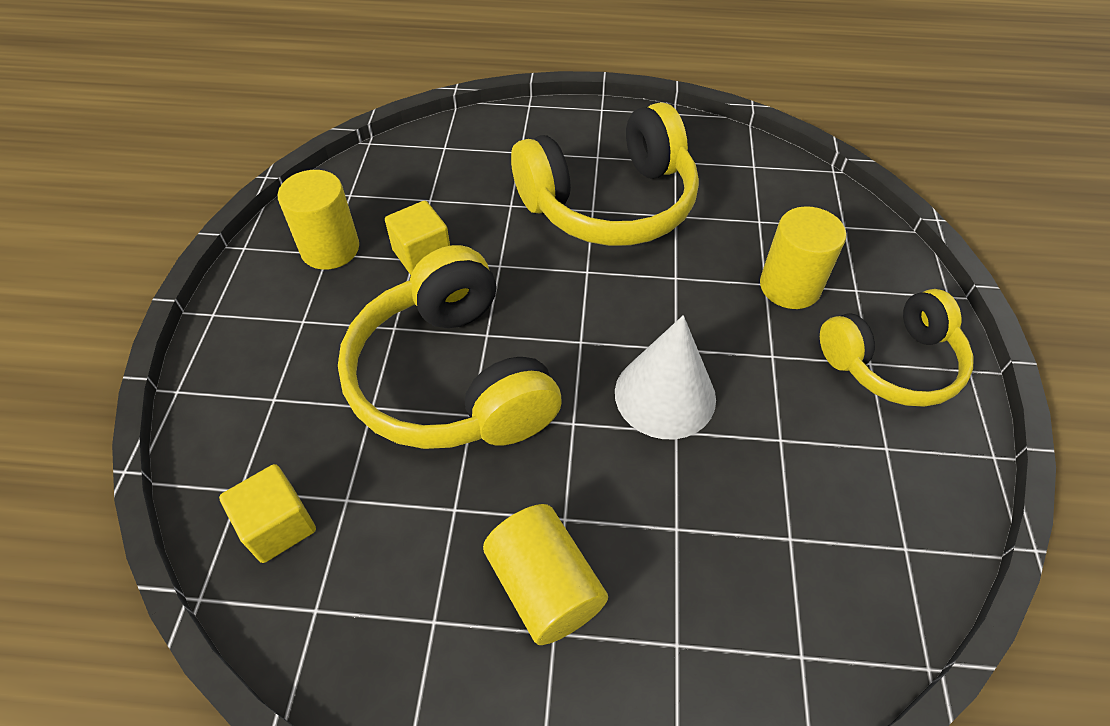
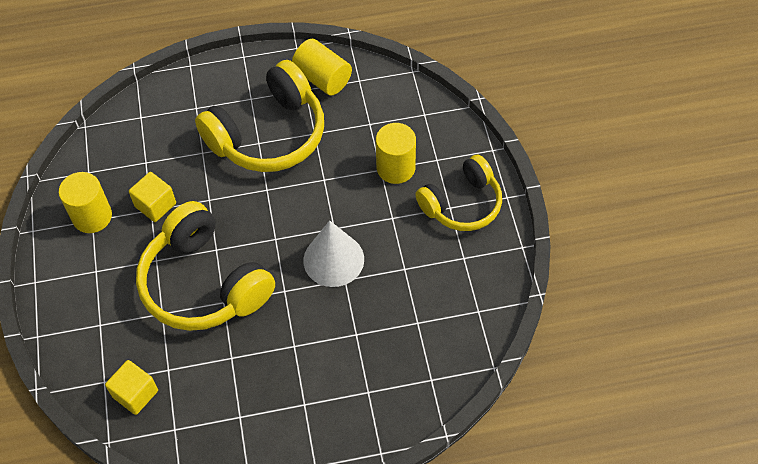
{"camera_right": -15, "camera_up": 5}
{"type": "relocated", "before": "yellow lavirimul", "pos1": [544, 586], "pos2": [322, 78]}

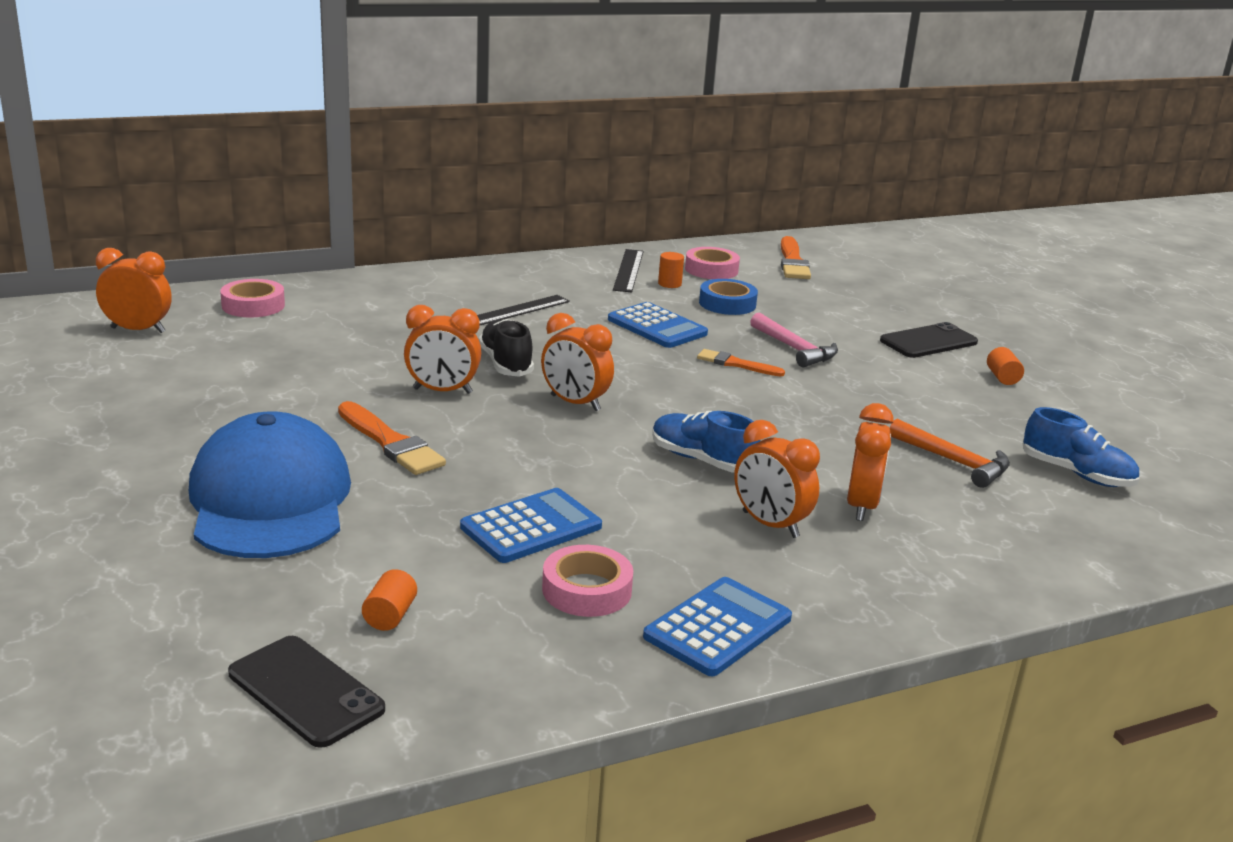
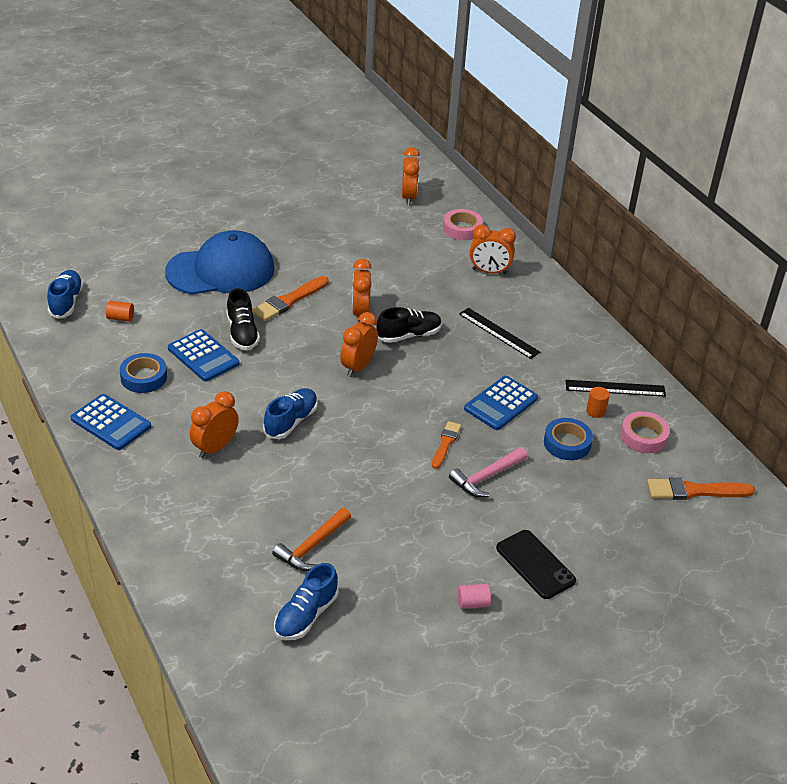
{"camera_right": 85, "camera_up": 15}
{"type": "exchanged", "before": "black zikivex", "after": "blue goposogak", "pos1": [306, 691], "pos2": [66, 302]}
{"type": "colour", "before": "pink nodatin", "after": "blue nodatin", "pos1": [587, 590], "pos2": [144, 377]}
{"type": "appeared", "after": "black goposogak", "pos2": [242, 333]}
{"type": "colour", "before": "orange lavirimul", "after": "pink lavirimul", "pos1": [1002, 378], "pos2": [473, 603]}
{"type": "relocated", "before": "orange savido", "pos1": [861, 506], "pos2": [489, 271]}

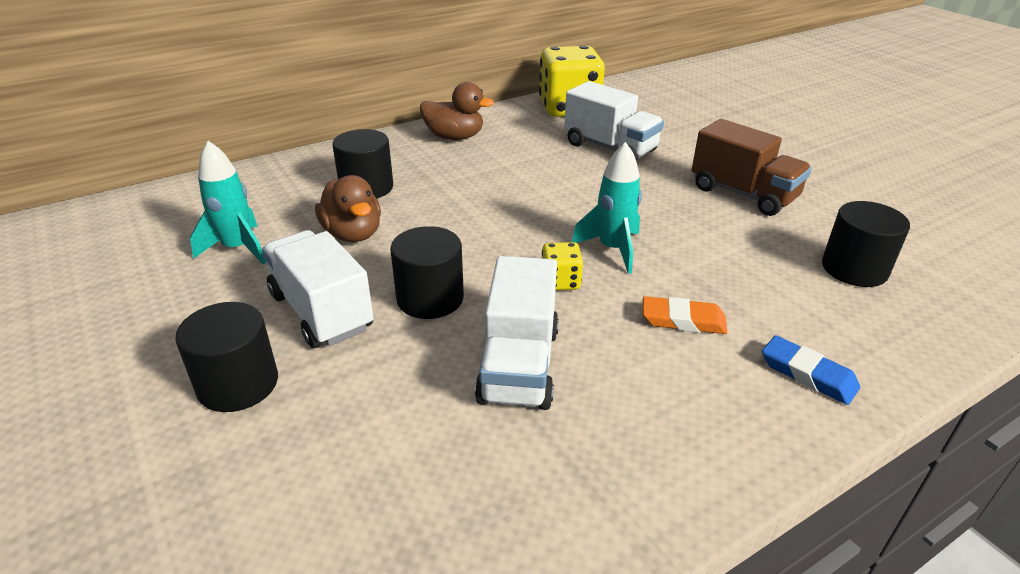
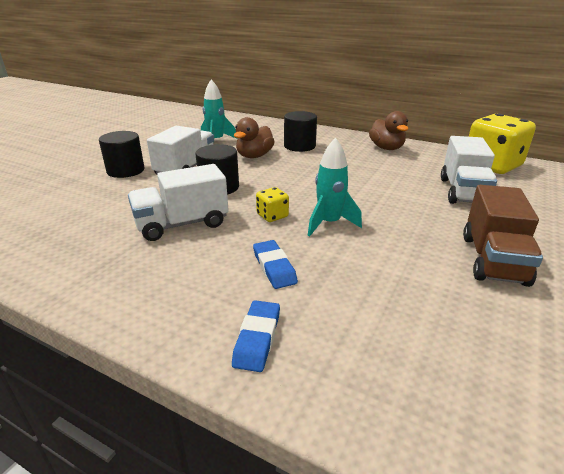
{"camera_right": 60, "camera_up": -5}
{"type": "colour", "before": "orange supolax", "after": "blue supolax", "pos1": [683, 320], "pos2": [274, 267]}
{"type": "missing", "before": "black lavirimul", "pos1": [854, 269]}

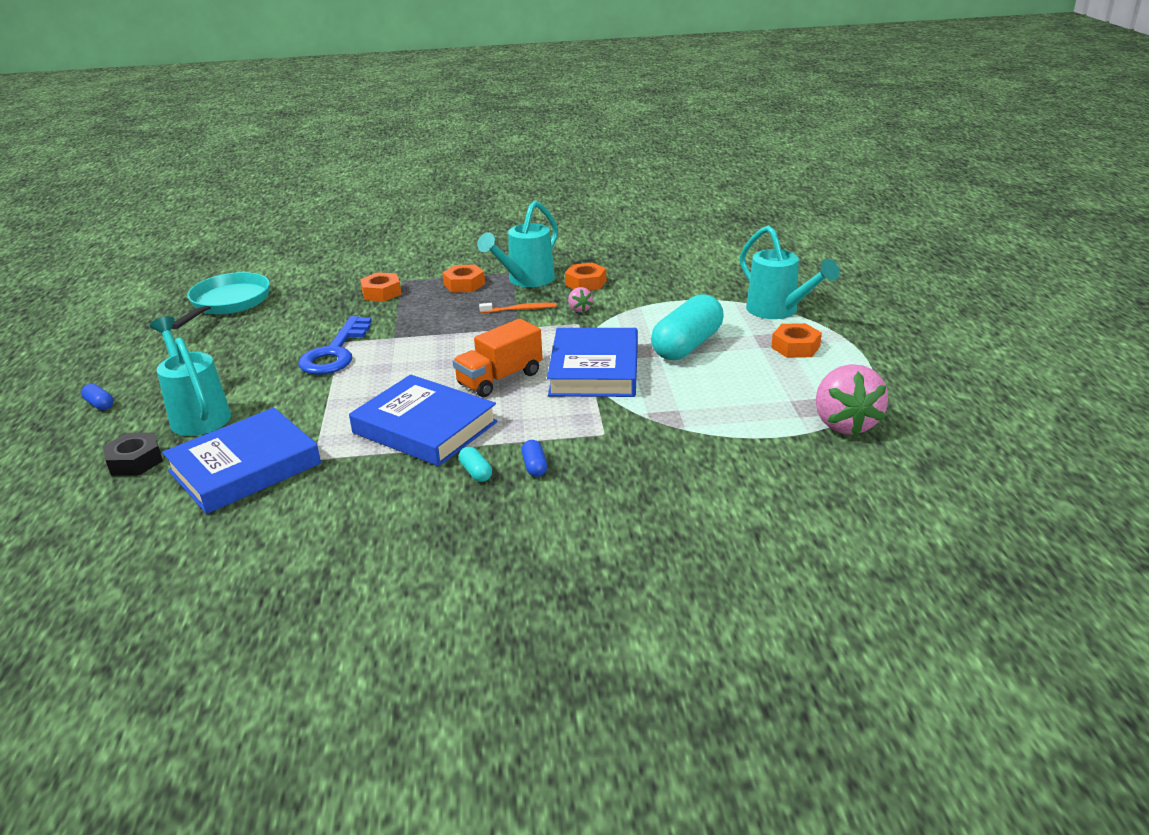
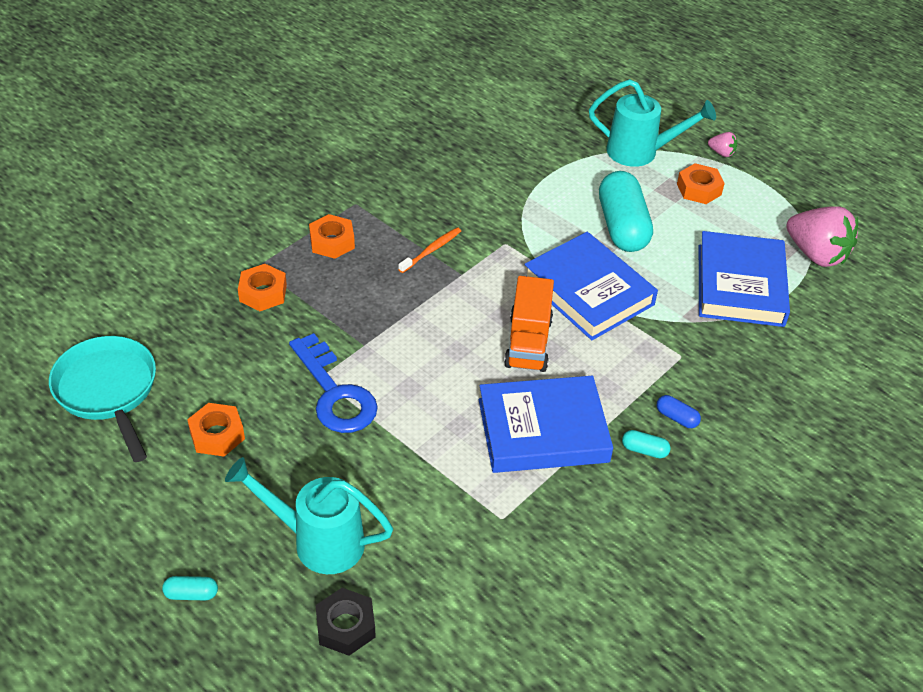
{"camera_right": -45, "camera_up": 15}
{"type": "colour", "before": "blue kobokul", "after": "turquoise kobokul", "pos1": [100, 404], "pos2": [191, 594]}
{"type": "relocated", "before": "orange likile", "pos1": [585, 283], "pos2": [217, 435]}
{"type": "relocated", "before": "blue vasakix", "pos1": [245, 467], "pos2": [740, 285]}
{"type": "relocated", "before": "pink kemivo", "pos1": [579, 309], "pos2": [721, 153]}
{"type": "missing", "before": "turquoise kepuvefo", "pos1": [526, 280]}

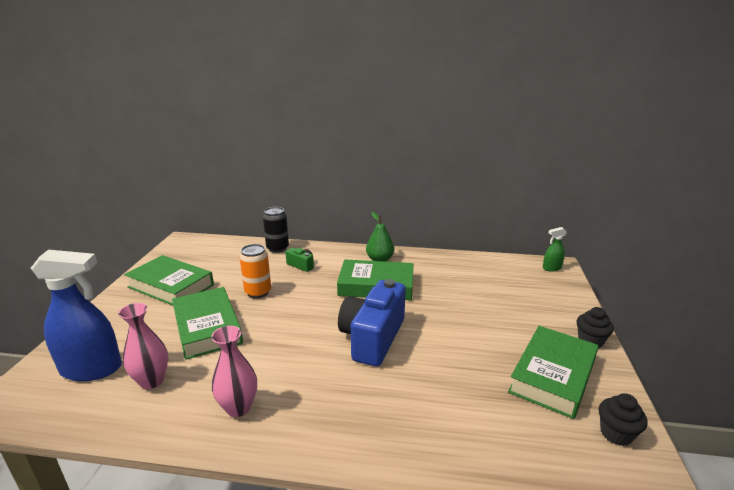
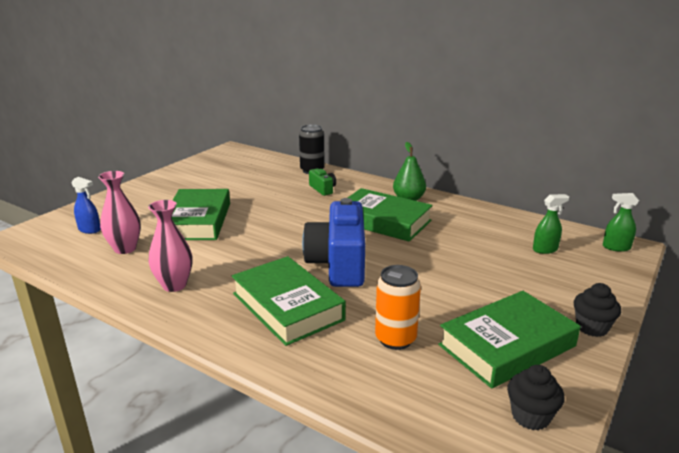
{"camera_right": 25, "camera_up": 0}
{"type": "size", "before": "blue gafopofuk", "pos1": [92, 369], "pos2": [89, 230], "scale": 0.47}
{"type": "relocated", "before": "green vasakix", "pos1": [171, 286], "pos2": [287, 306]}
{"type": "spun", "before": "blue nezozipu", "pos1": [372, 338], "pos2": [338, 264], "turn": -45}
{"type": "relocated", "before": "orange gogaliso", "pos1": [258, 292], "pos2": [395, 339]}
{"type": "appeared", "after": "green gafopofuk", "pos2": [545, 249]}

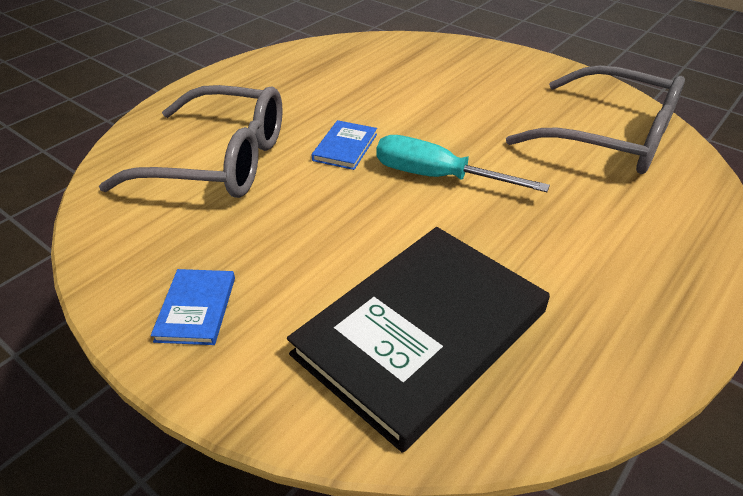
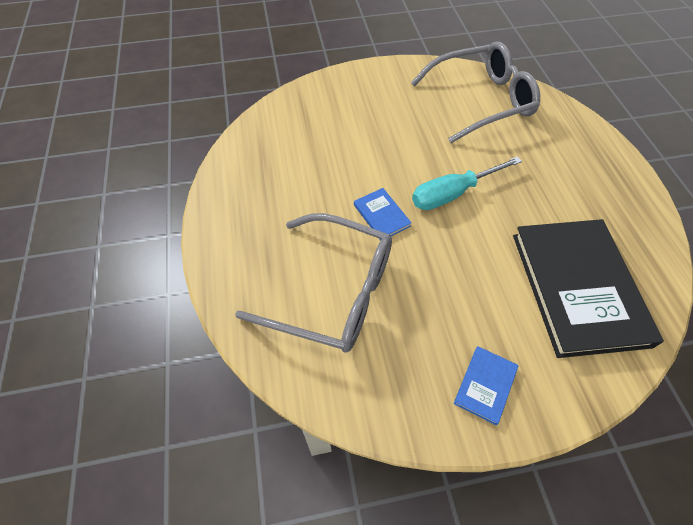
{"camera_right": -50, "camera_up": 15}
{"type": "spun", "before": "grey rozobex", "pos1": [218, 161], "pos2": [332, 291], "turn": 60}
{"type": "spun", "before": "blue vasakix", "pos1": [196, 309], "pos2": [485, 385], "turn": 75}

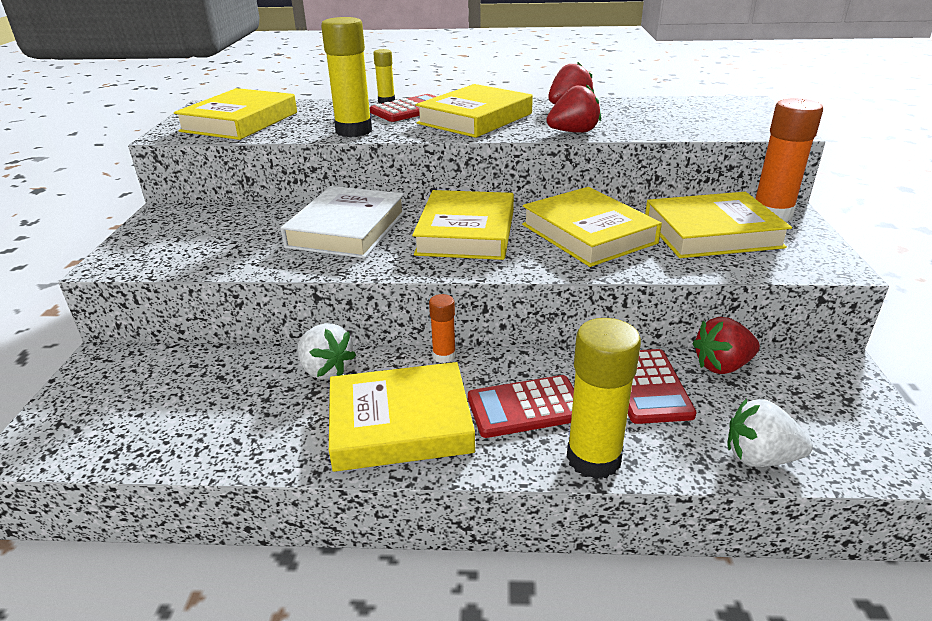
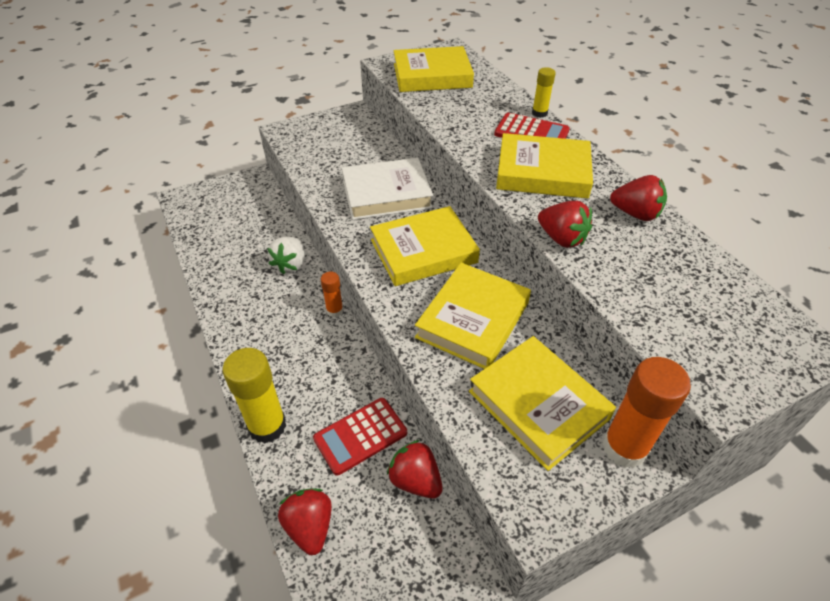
{"camera_right": 60, "camera_up": 15}
{"type": "colour", "before": "white kemivo", "after": "red kemivo", "pos1": [759, 457], "pos2": [310, 527]}
{"type": "missing", "before": "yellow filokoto", "pos1": [354, 131]}
{"type": "missing", "before": "yellow vasakix", "pos1": [400, 424]}
{"type": "missing", "before": "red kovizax", "pos1": [525, 407]}

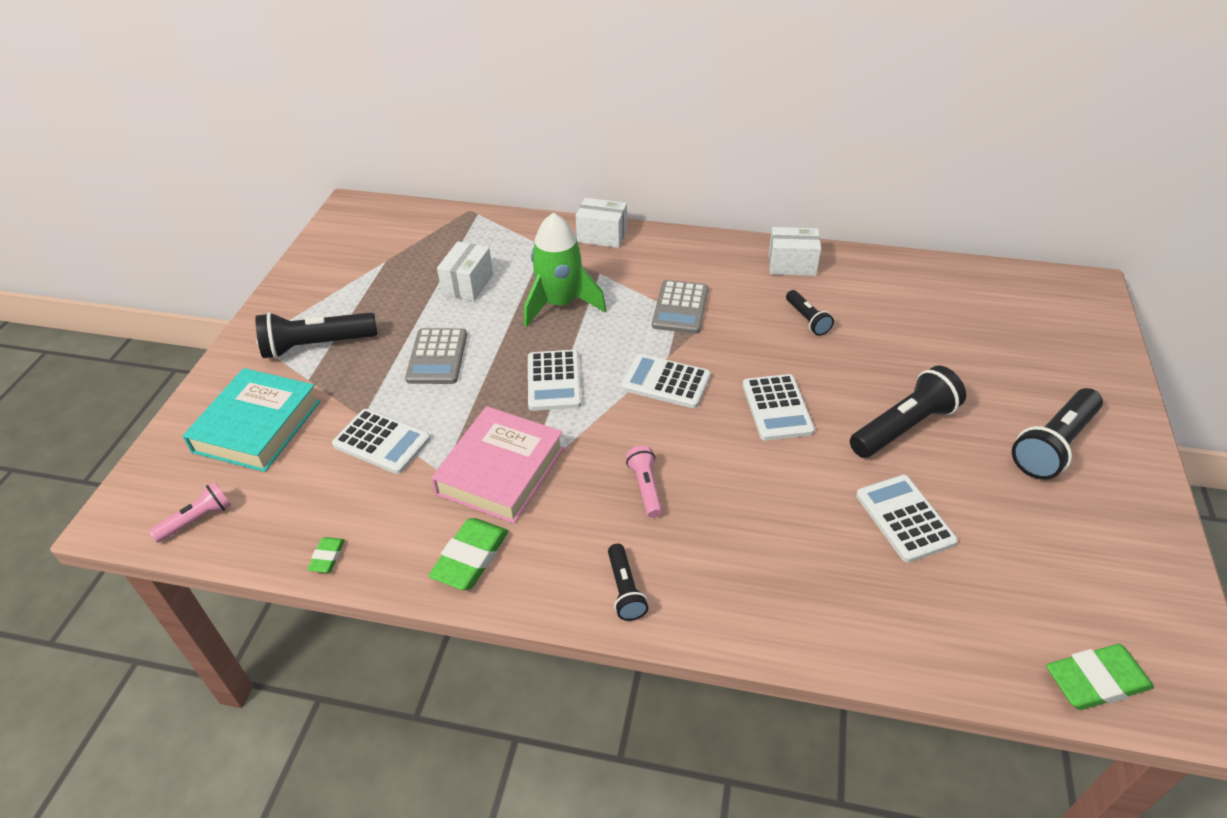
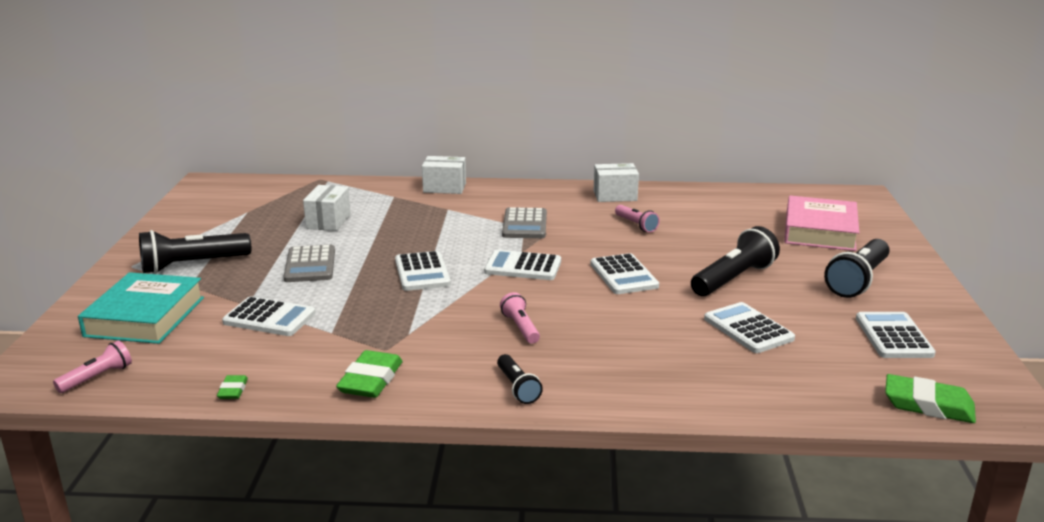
{"camera_right": -10, "camera_up": -20}
{"type": "colour", "before": "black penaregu", "after": "pink penaregu", "pos1": [807, 320], "pos2": [636, 225]}
{"type": "relocated", "before": "pink vasakix", "pos1": [501, 471], "pos2": [820, 231]}
{"type": "appeared", "after": "white kovizax", "pos2": [893, 336]}
{"type": "spun", "before": "green supolax", "pos1": [1096, 681], "pos2": [928, 405], "turn": 45}
{"type": "missing", "before": "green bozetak", "pos1": [560, 304]}

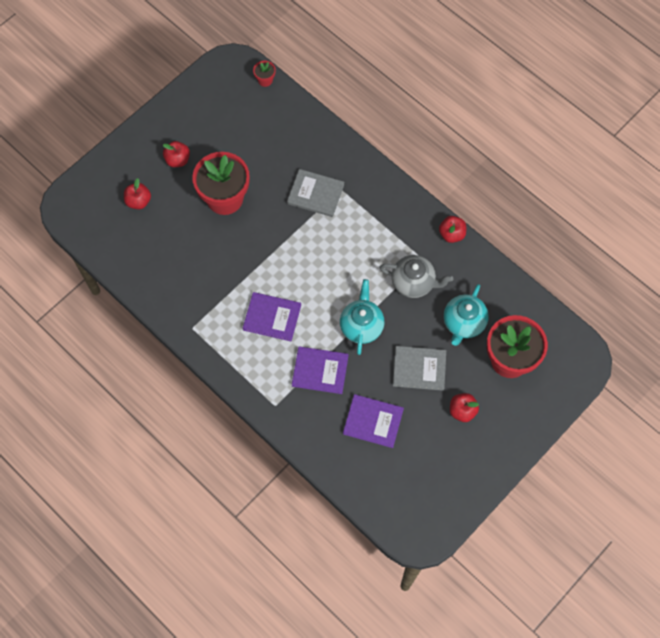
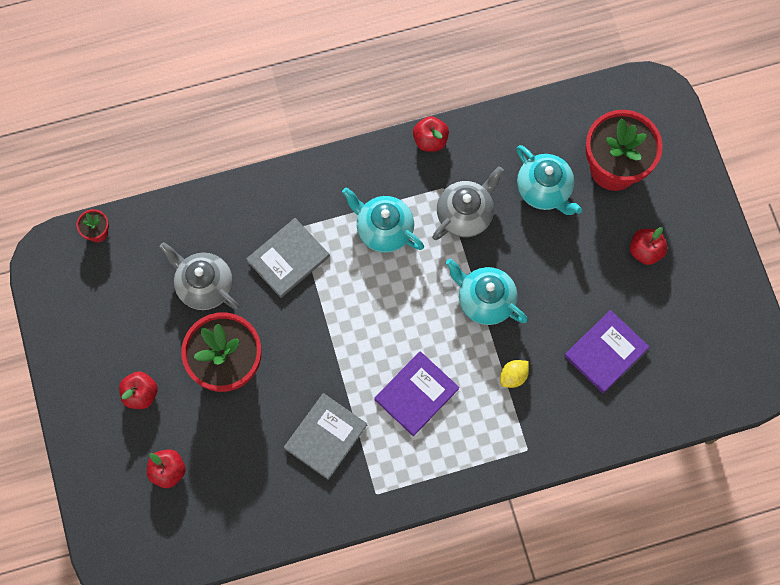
{"camera_right": -60, "camera_up": 5}
{"type": "appeared", "after": "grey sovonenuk", "pos2": [204, 286]}
{"type": "relocated", "before": "grey vasakix", "pos1": [419, 369], "pos2": [325, 436]}
{"type": "appeared", "after": "turquoise sovonenuk", "pos2": [383, 230]}
{"type": "exchanged", "before": "purple vasakix", "after": "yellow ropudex", "pos1": [320, 371], "pos2": [513, 376]}

